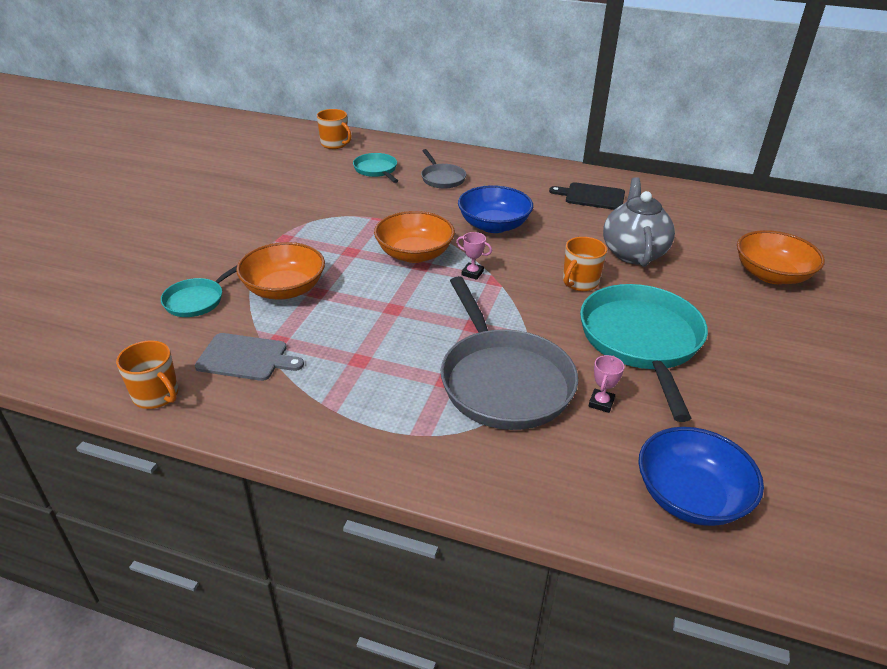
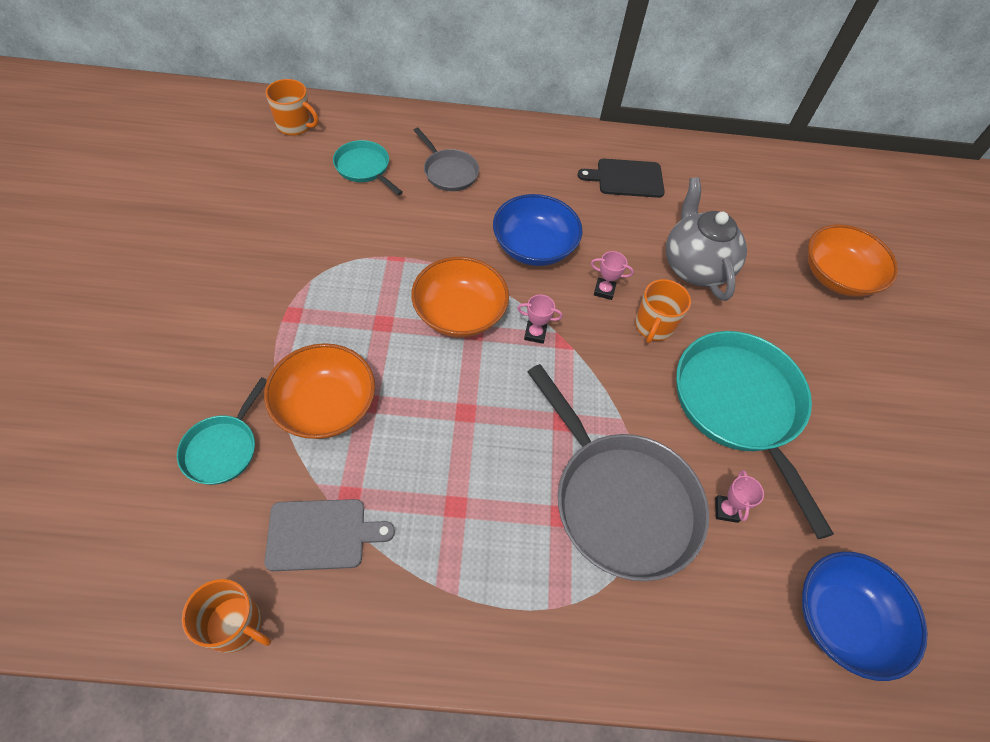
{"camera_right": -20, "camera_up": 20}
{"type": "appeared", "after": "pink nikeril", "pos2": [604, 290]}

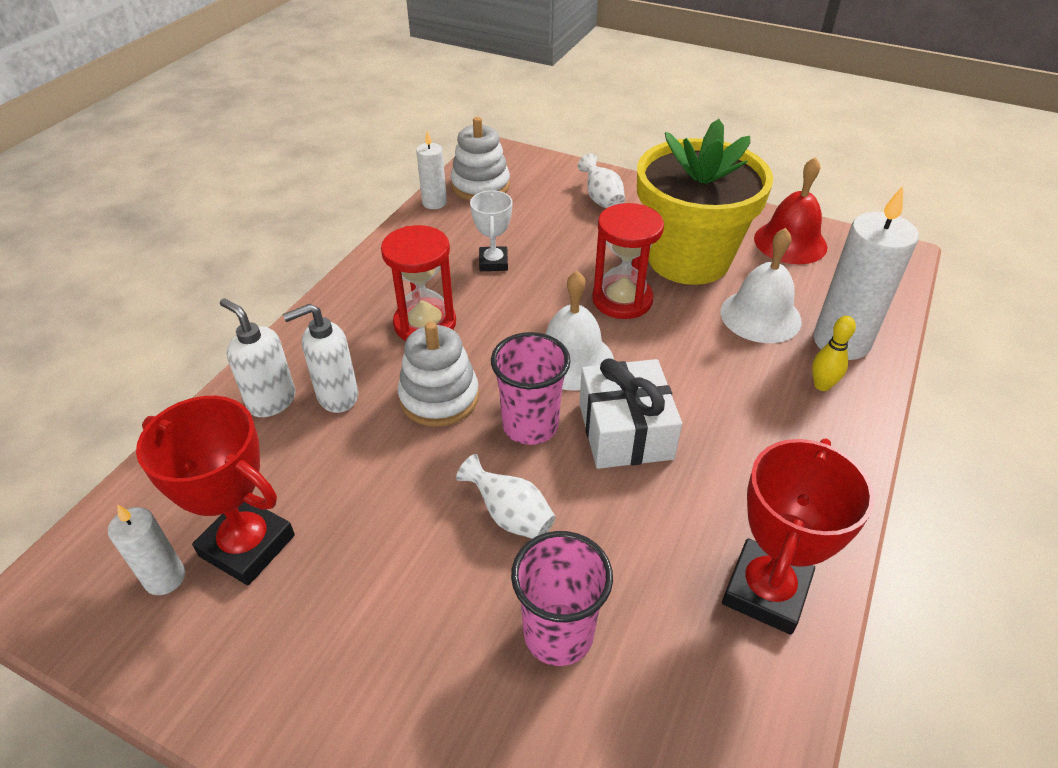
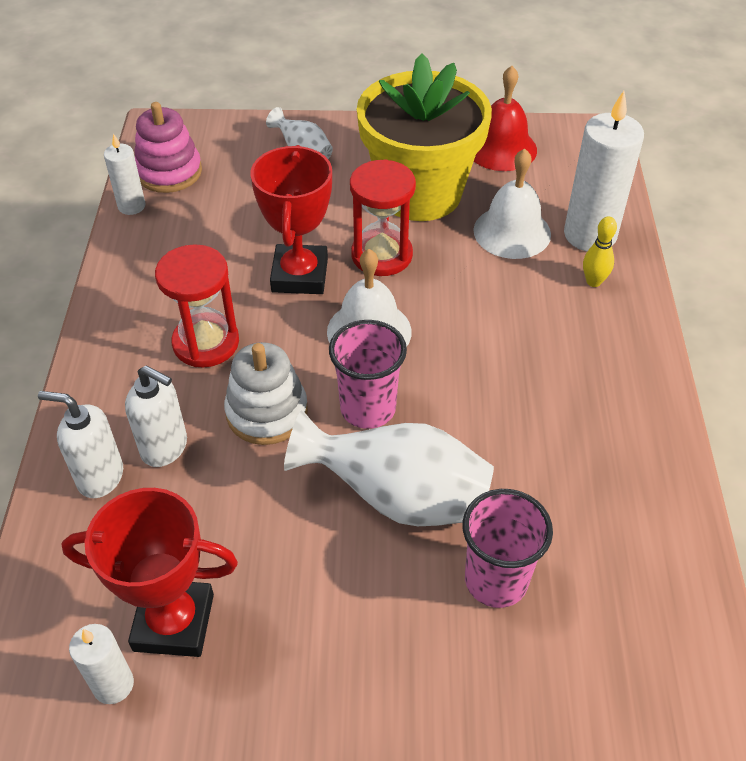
{"camera_right": -25, "camera_up": 5}
{"type": "spun", "before": "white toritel", "pos1": [337, 396], "pos2": [165, 448], "turn": -105}
{"type": "colour", "before": "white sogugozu", "after": "pink sogugozu", "pos1": [480, 186], "pos2": [169, 172]}
{"type": "relocated", "before": "red nikeril", "pos1": [765, 591], "pos2": [299, 275]}
{"type": "size", "before": "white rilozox", "pos1": [510, 515], "pos2": [398, 497], "scale": 1.96}
{"type": "missing", "before": "white nikeril", "pos1": [493, 262]}
{"type": "missing", "before": "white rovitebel", "pos1": [625, 431]}

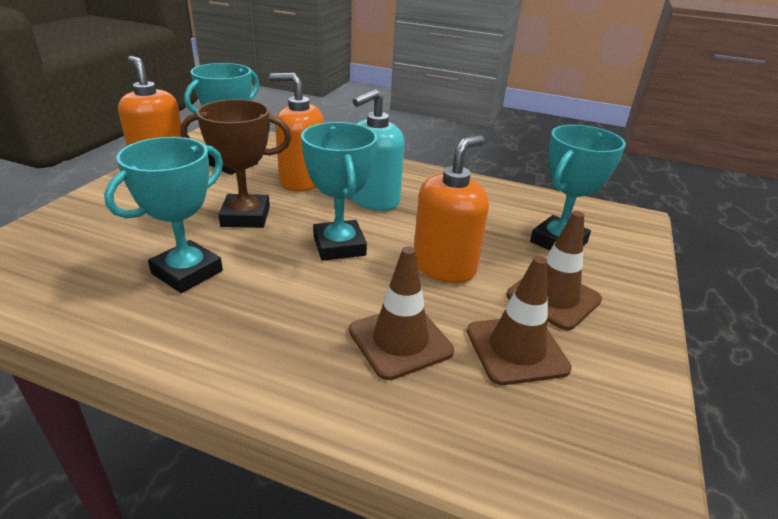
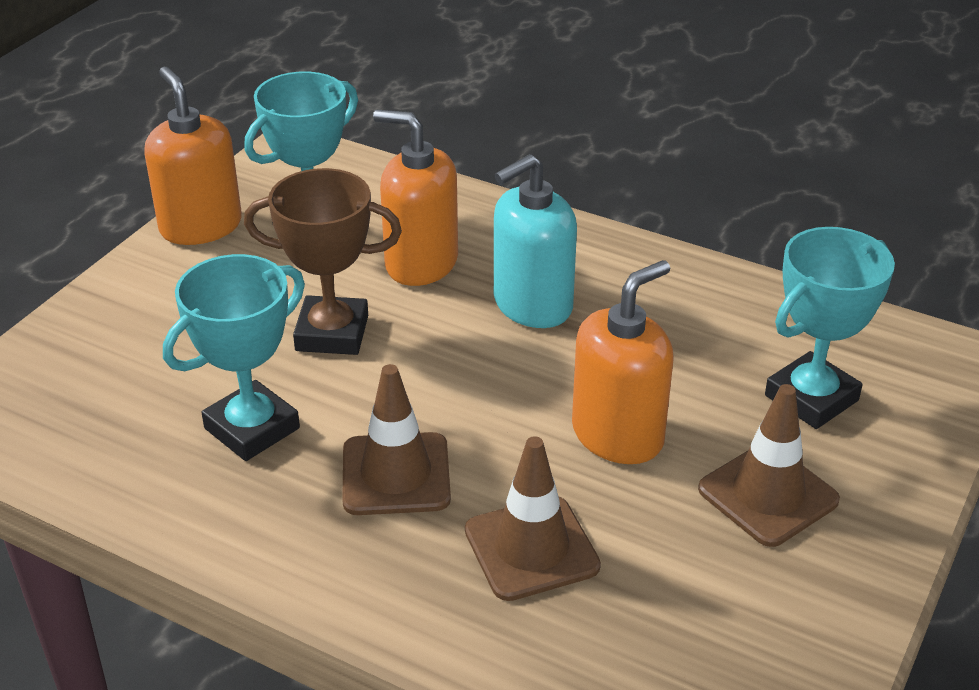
{"camera_right": 10, "camera_up": 5}
{"type": "relocated", "before": "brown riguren", "pos1": [516, 349], "pos2": [396, 474]}
{"type": "missing", "before": "turquoise nikeril", "pos1": [339, 246]}

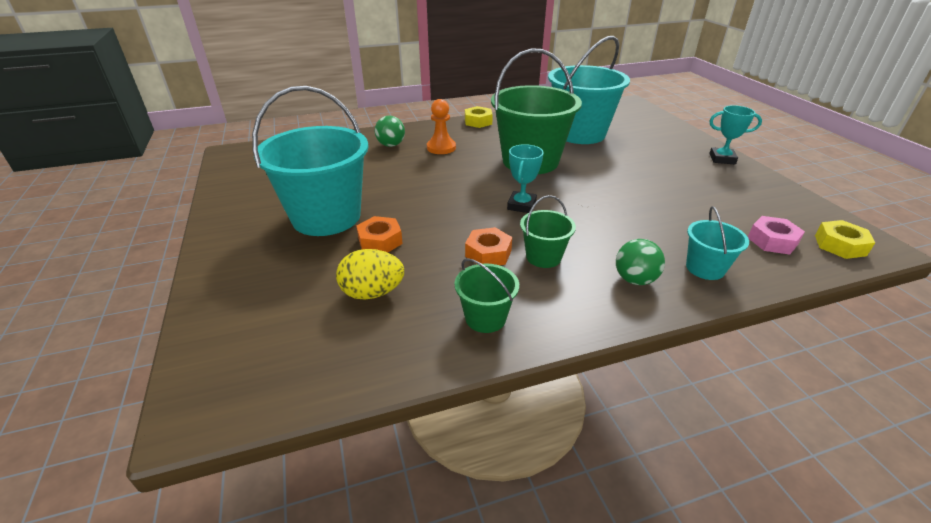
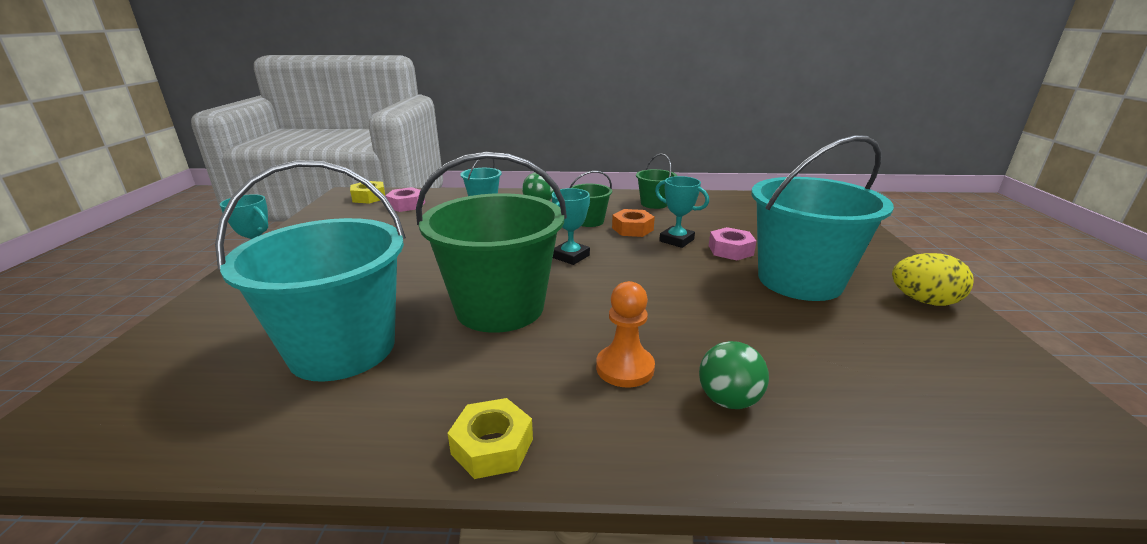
{"camera_right": -160, "camera_up": -10}
{"type": "appeared", "after": "turquoise nikeril", "pos2": [676, 240]}
{"type": "colour", "before": "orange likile", "after": "pink likile", "pos1": [380, 241], "pos2": [730, 250]}
{"type": "relocated", "before": "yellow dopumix", "pos1": [372, 293], "pos2": [923, 301]}

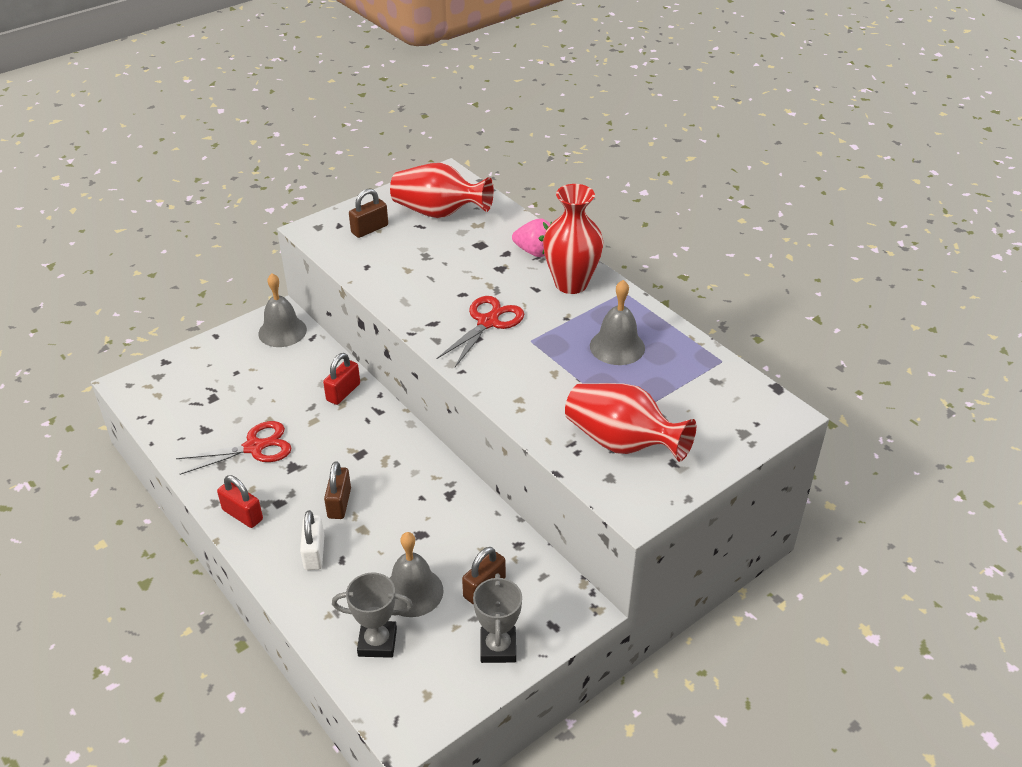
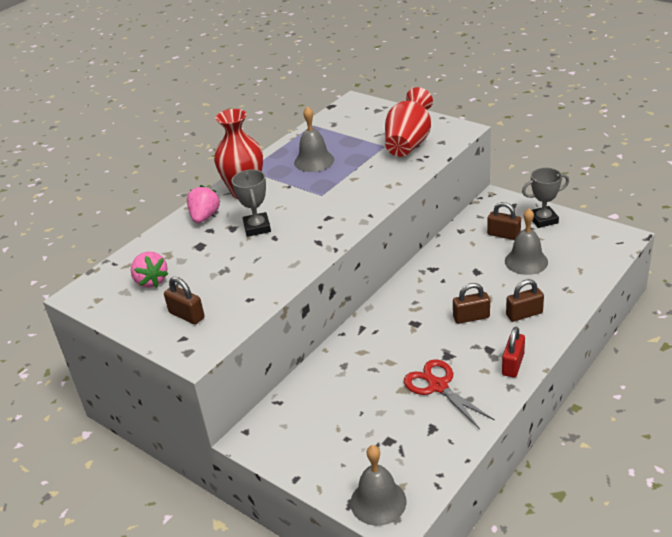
{"camera_right": -100, "camera_up": -5}
{"type": "exchanged", "before": "red rilozox", "after": "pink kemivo", "pos1": [439, 213], "pos2": [151, 281]}
{"type": "relocated", "before": "grey nikeril", "pos1": [377, 642], "pos2": [257, 227]}
{"type": "relocated", "before": "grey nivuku", "pos1": [282, 331], "pos2": [378, 501]}
{"type": "colour", "before": "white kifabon", "after": "brown kifabon", "pos1": [314, 553], "pos2": [524, 314]}
{"type": "missing", "before": "red kifabon", "pos1": [343, 392]}
{"type": "missing", "before": "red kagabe", "pos1": [487, 322]}

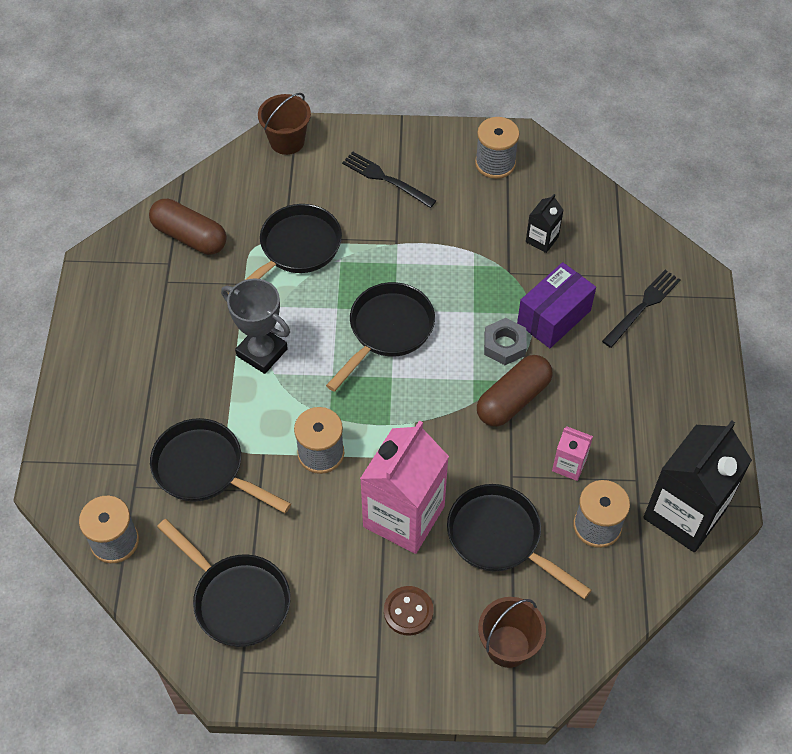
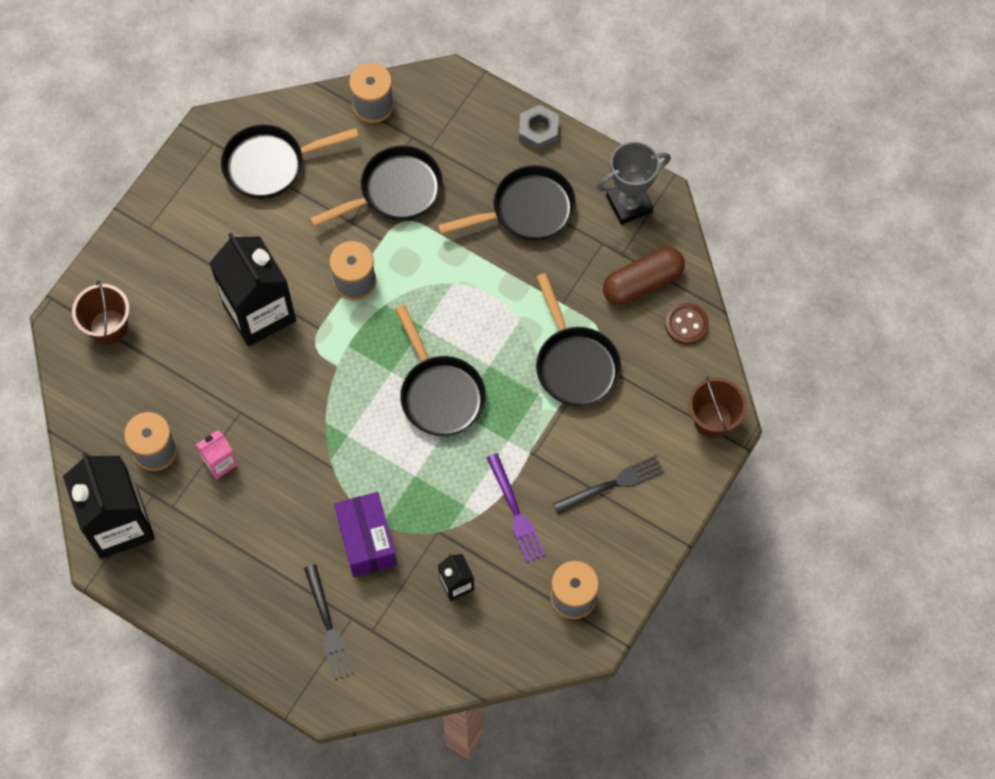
{"camera_right": 120, "camera_up": 10}
{"type": "colour", "before": "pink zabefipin", "after": "black zabefipin", "pos1": [404, 516], "pos2": [259, 312]}
{"type": "relocated", "before": "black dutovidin", "pos1": [500, 538], "pos2": [526, 210]}
{"type": "appeared", "after": "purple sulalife", "pos2": [515, 512]}
{"type": "relocated", "before": "grey likile", "pos1": [504, 345], "pos2": [538, 130]}
{"type": "relocated", "before": "grey nikeril", "pos1": [262, 352], "pos2": [629, 204]}
{"type": "relocated", "before": "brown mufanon", "pos1": [408, 611], "pos2": [686, 324]}
{"type": "missing", "before": "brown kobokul", "pos1": [513, 399]}

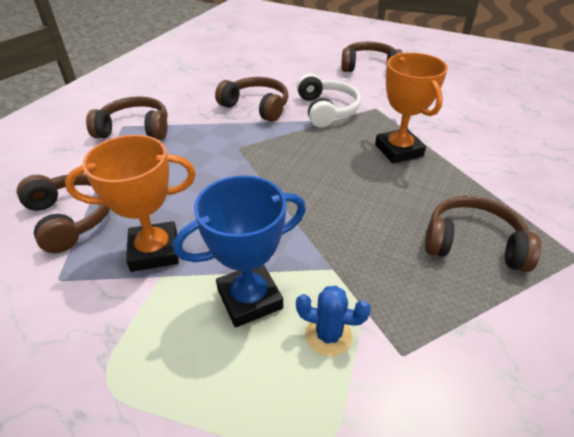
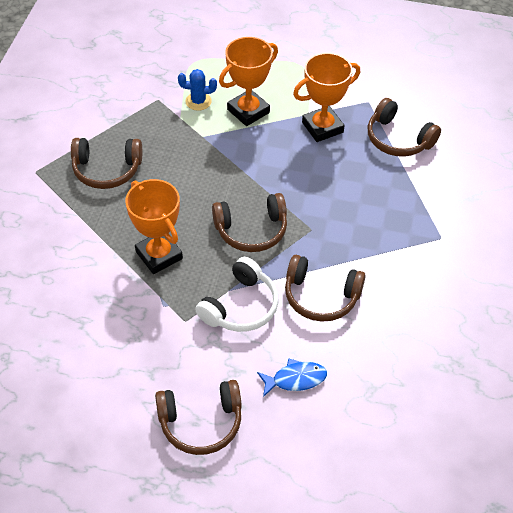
{"camera_right": 165, "camera_up": 10}
{"type": "spun", "before": "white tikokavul", "pos1": [326, 110], "pos2": [240, 306], "turn": -120}
{"type": "relocated", "before": "brown tikokavul", "pos1": [135, 129], "pos2": [251, 230]}
{"type": "colour", "before": "blue nikeril", "after": "orange nikeril", "pos1": [249, 299], "pos2": [248, 111]}
{"type": "appeared", "after": "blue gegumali", "pos2": [295, 379]}

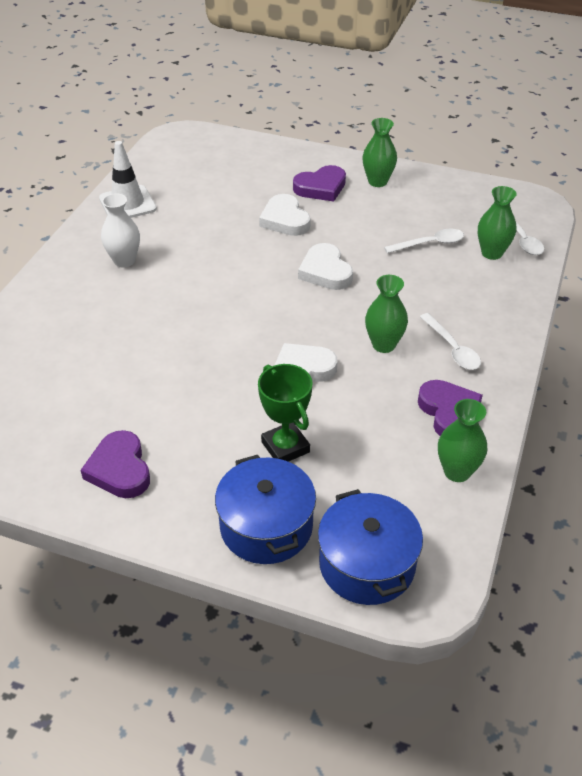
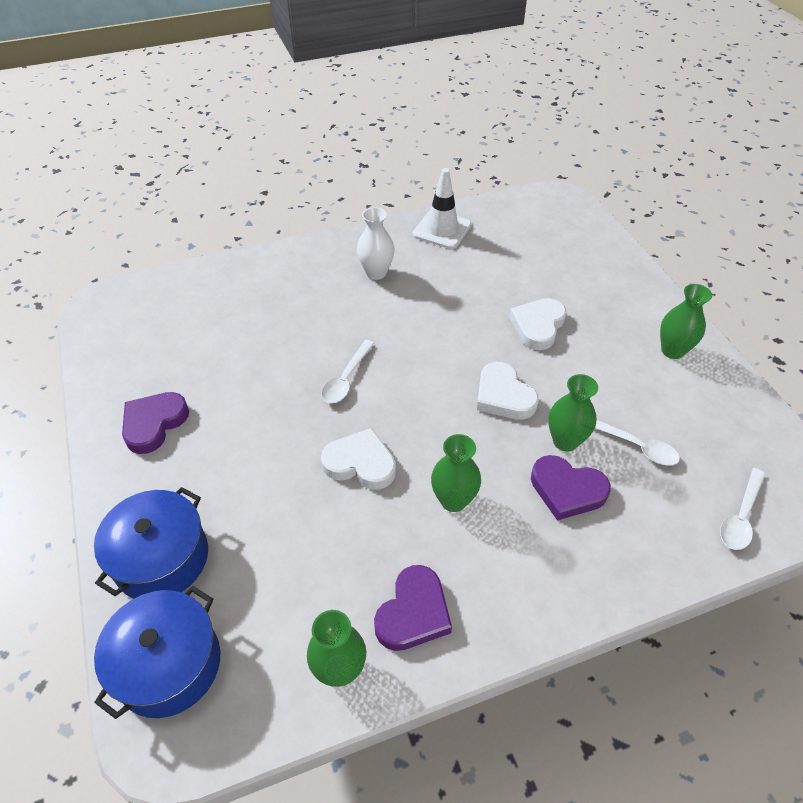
{"camera_right": 50, "camera_up": 5}
{"type": "relocated", "before": "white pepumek", "pos1": [452, 348], "pos2": [346, 378]}
{"type": "spun", "before": "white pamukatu", "pos1": [325, 271], "pos2": [503, 396], "turn": -60}
{"type": "relocated", "before": "purple pamukatu", "pos1": [321, 187], "pos2": [567, 490]}
{"type": "relocated", "before": "green rilozox", "pos1": [492, 253], "pos2": [565, 441]}
{"type": "missing", "before": "green nikeril", "pos1": [285, 447]}

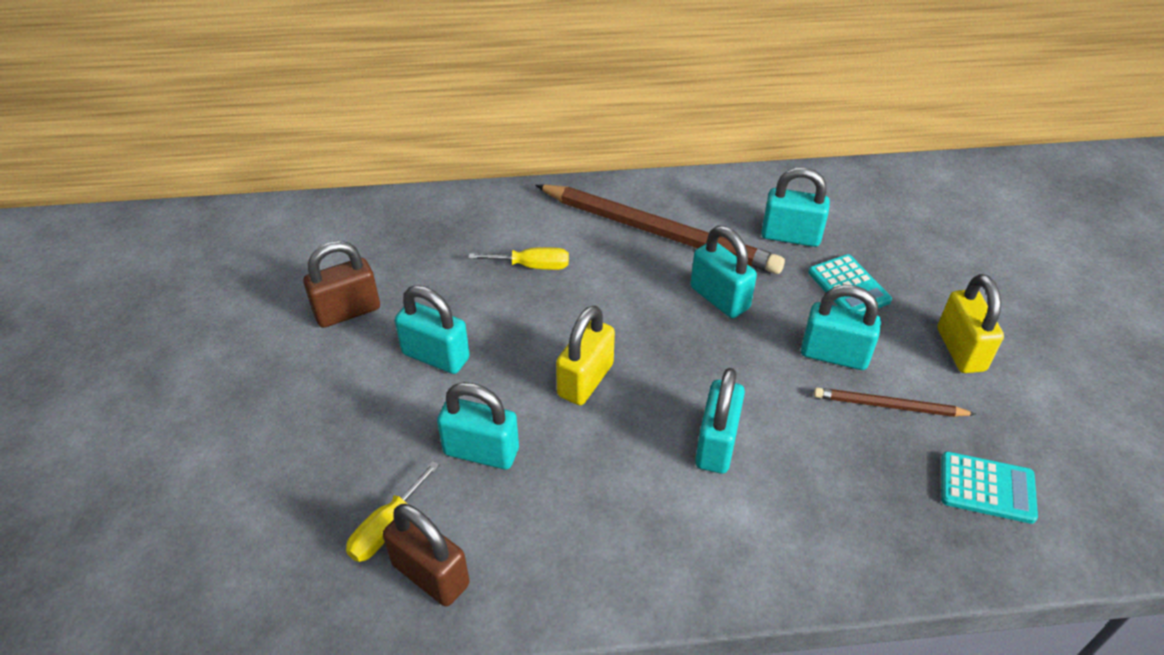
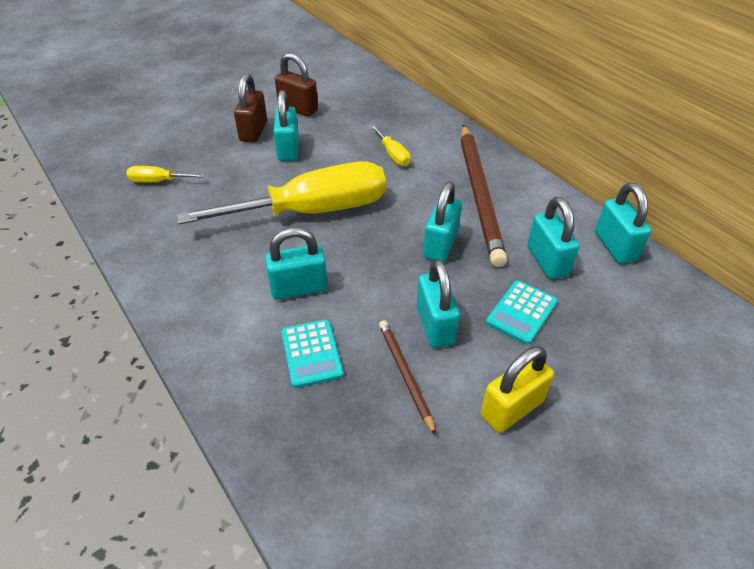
{"camera_right": 60, "camera_up": 0}
{"type": "exchanged", "before": "yellow kifabon", "after": "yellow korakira", "pos1": [585, 380], "pos2": [313, 211]}
{"type": "relocated", "before": "brown kifabon", "pos1": [430, 574], "pos2": [253, 131]}
{"type": "relocated", "before": "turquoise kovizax", "pos1": [987, 488], "pos2": [311, 353]}
{"type": "relocated", "before": "turquoise kifabon", "pos1": [481, 451], "pos2": [615, 246]}

